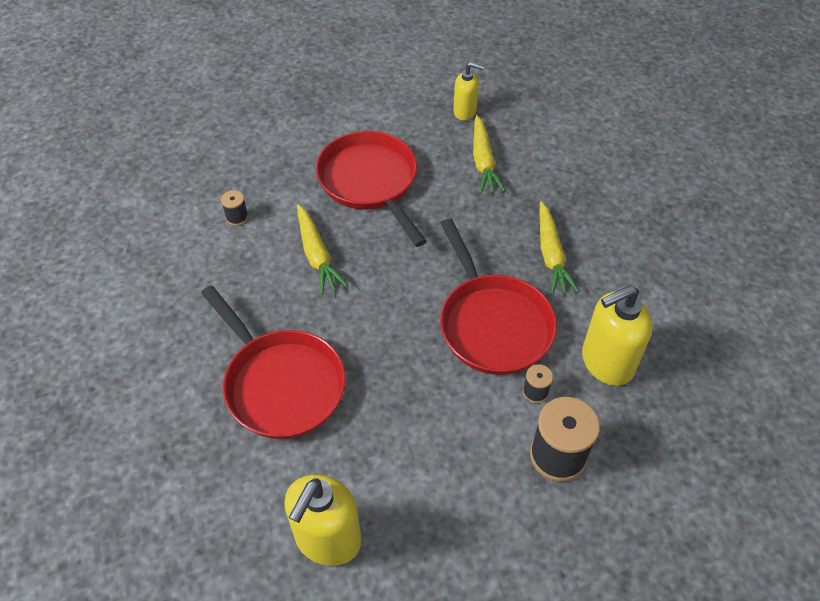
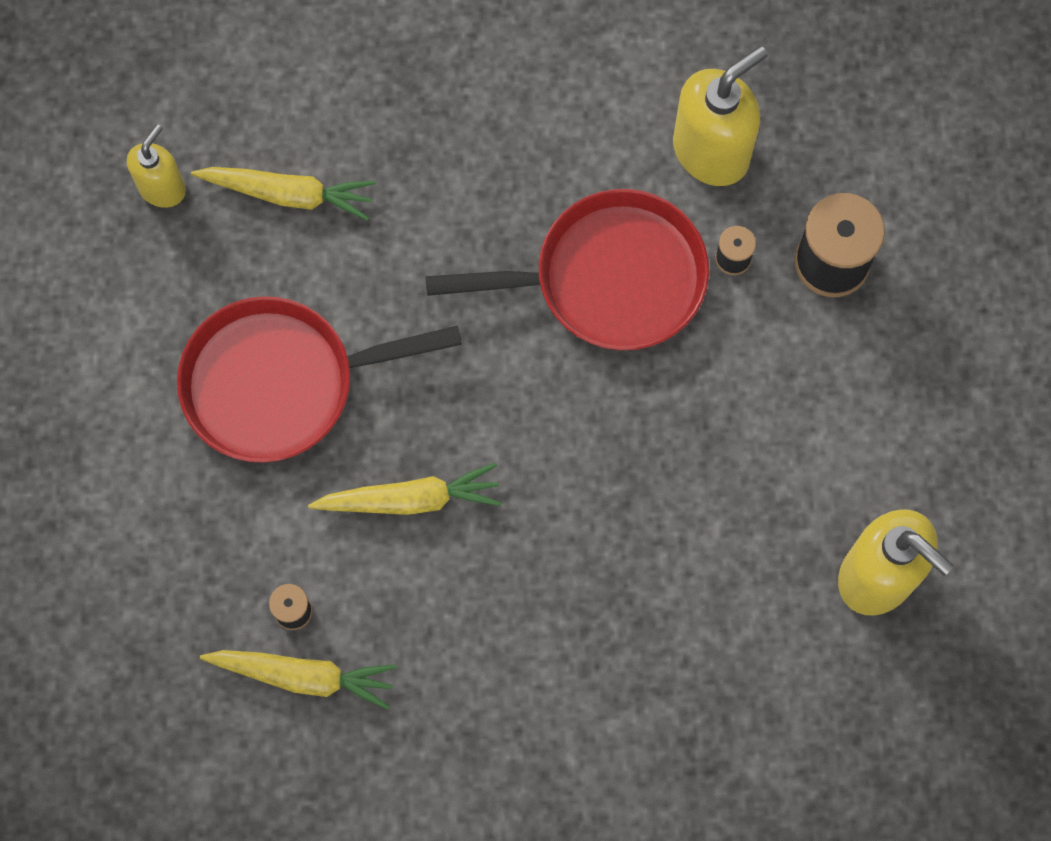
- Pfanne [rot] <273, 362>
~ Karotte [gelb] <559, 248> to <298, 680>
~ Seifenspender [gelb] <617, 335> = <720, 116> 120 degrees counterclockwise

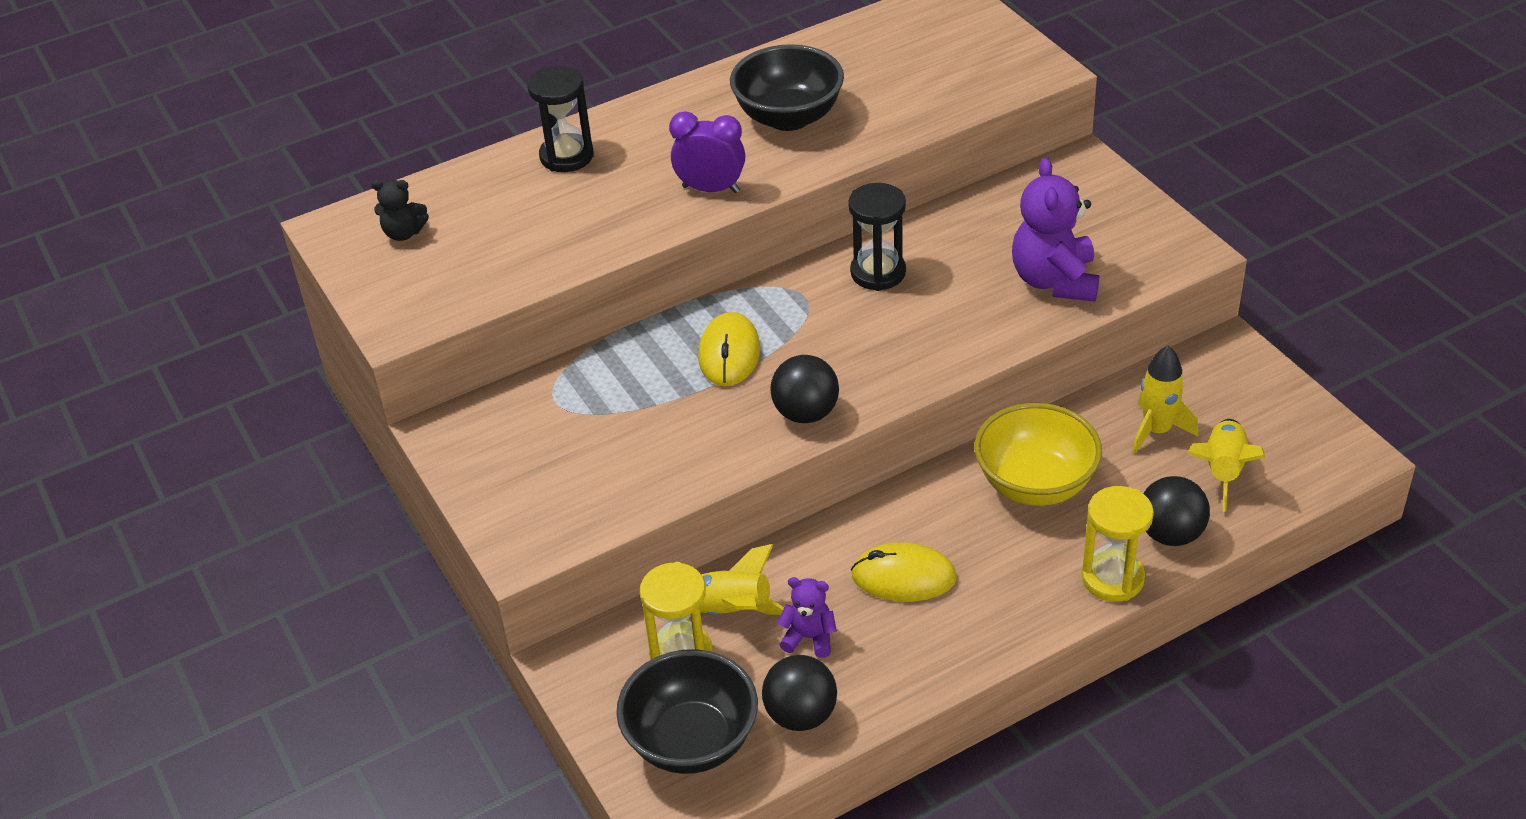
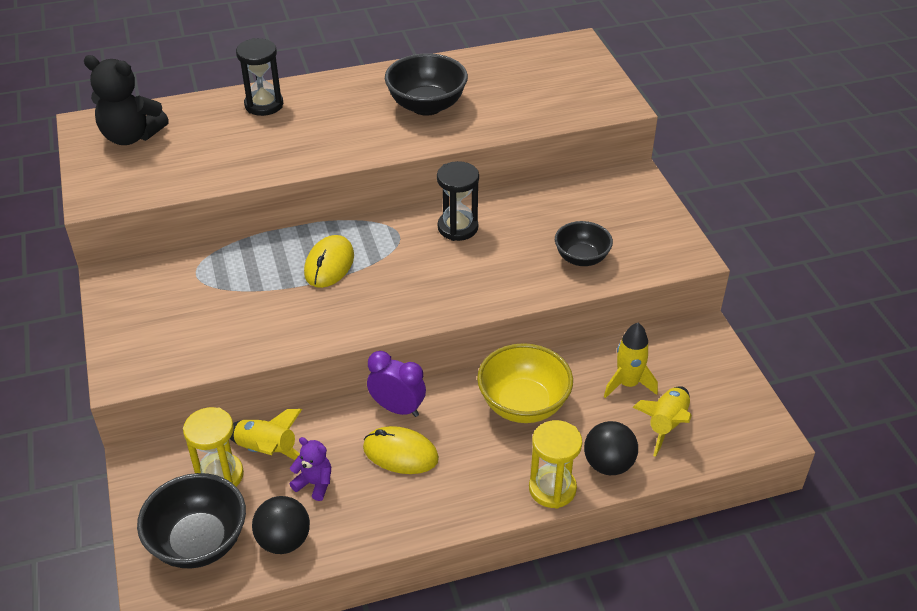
- Ball [schwarz] <804, 389>
~ Wecker [lila] <707, 152> to <396, 384>
~ Teddybär [lila] <1055, 230> to Schüssel [schwarz] <584, 243>
~ Teddybär [schwarz] <400, 210> = <126, 100> x1.88

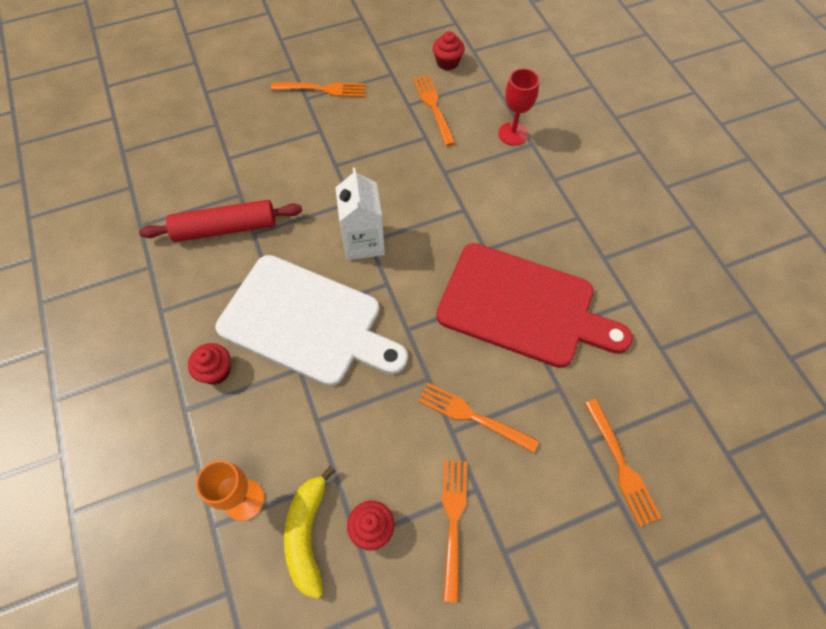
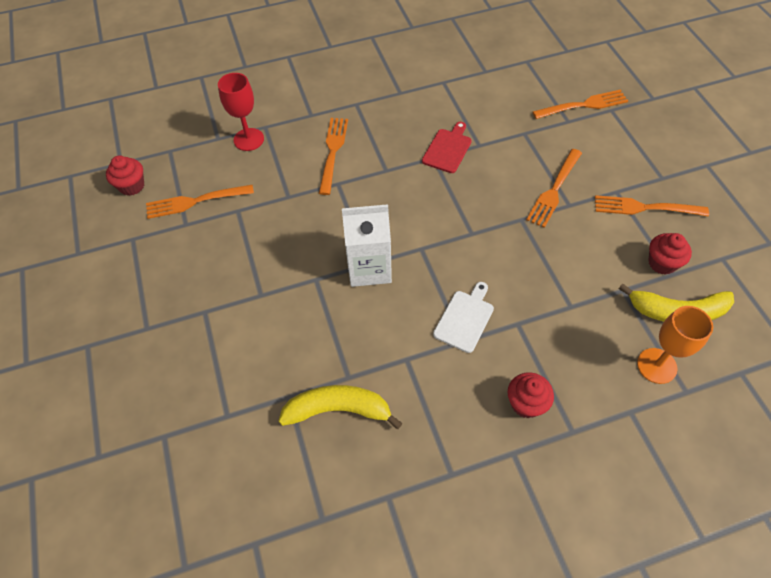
~ Gabel [orange] <318, 89> to <333, 156>
~ Nudelholz [rot] <220, 221> to Banane [gelb] <340, 407>
~ Schneidebrett [weiß] <311, 320> = <463, 317> x0.40
~ Schneidebrett [rot] <534, 305> = <447, 147> x0.40

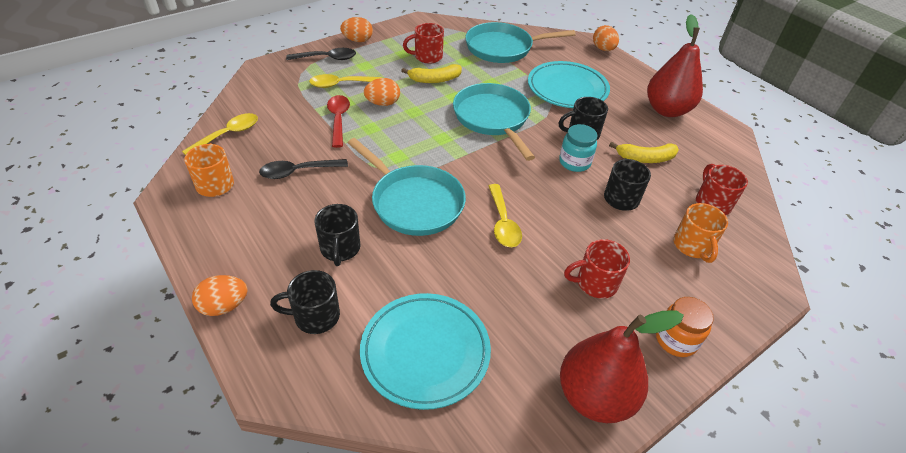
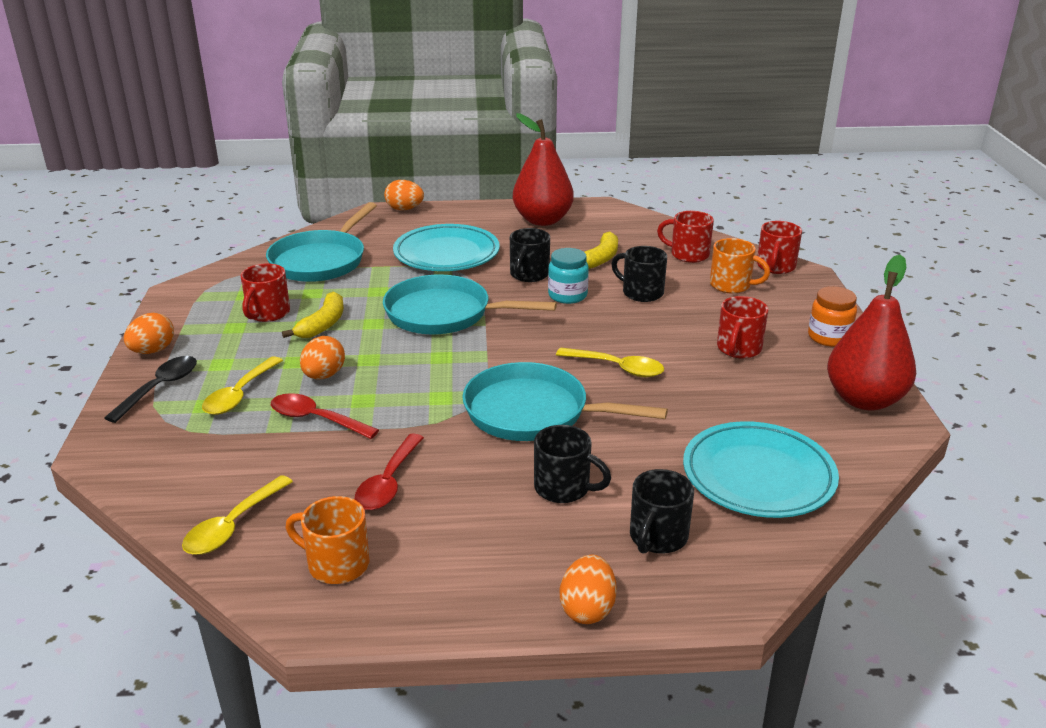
+ Tasse [rot] <779, 247>
~ Löffel [schwarz] <303, 169> to Löffel [rot] <389, 471>
~ Löffel [gelb] <220, 134> = <237, 515> 135 degrees counterclockwise
~ Pfanne [türkis] <407, 187> = <565, 401> 150 degrees counterclockwise

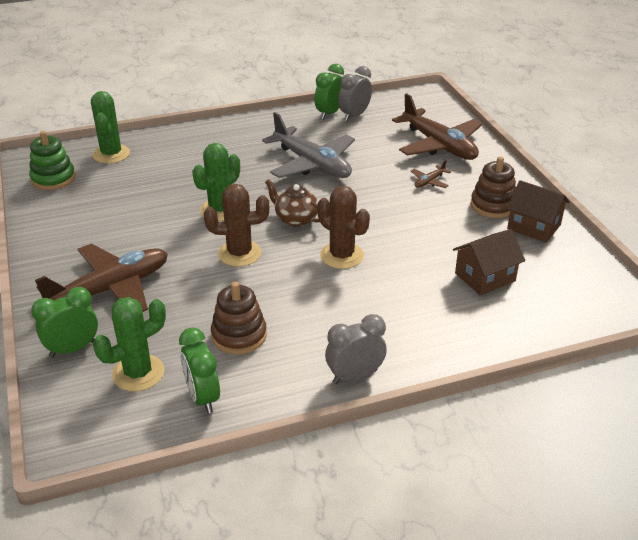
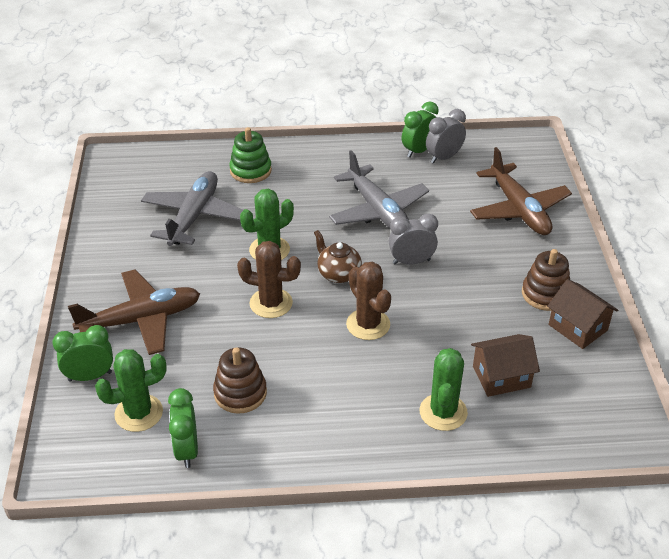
- Flugzeug [braun] <431, 174>
+ Flugzeug [grau] <192, 208>
~ Stapelspielzeug [grün] <52, 160> to <250, 155>
~ Kaktus [grün] <110, 127> to <443, 389>
~ Wecker [grau] <356, 349> to <413, 239>

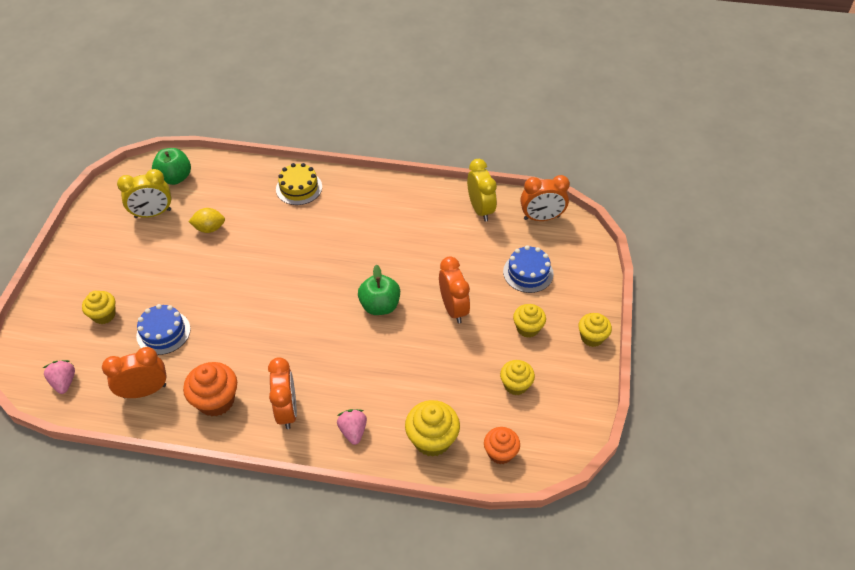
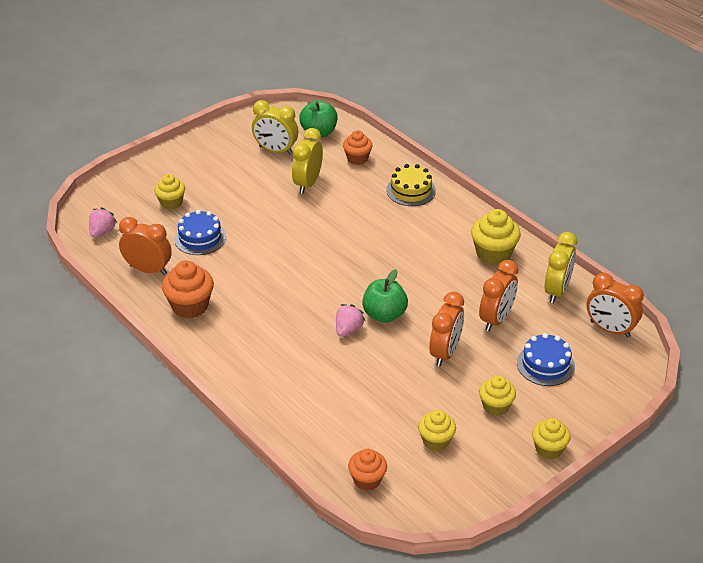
+ Muffin [orange] <358, 147>
~ Wecker [orange] <282, 393> to <498, 295>
~ Erdbeere [rosa] <352, 427> to <350, 320>
~ Muffin [gelb] <432, 428> to <495, 237>
~ Zitrone [gelb] <206, 220> to Wecker [gelb] <307, 161>

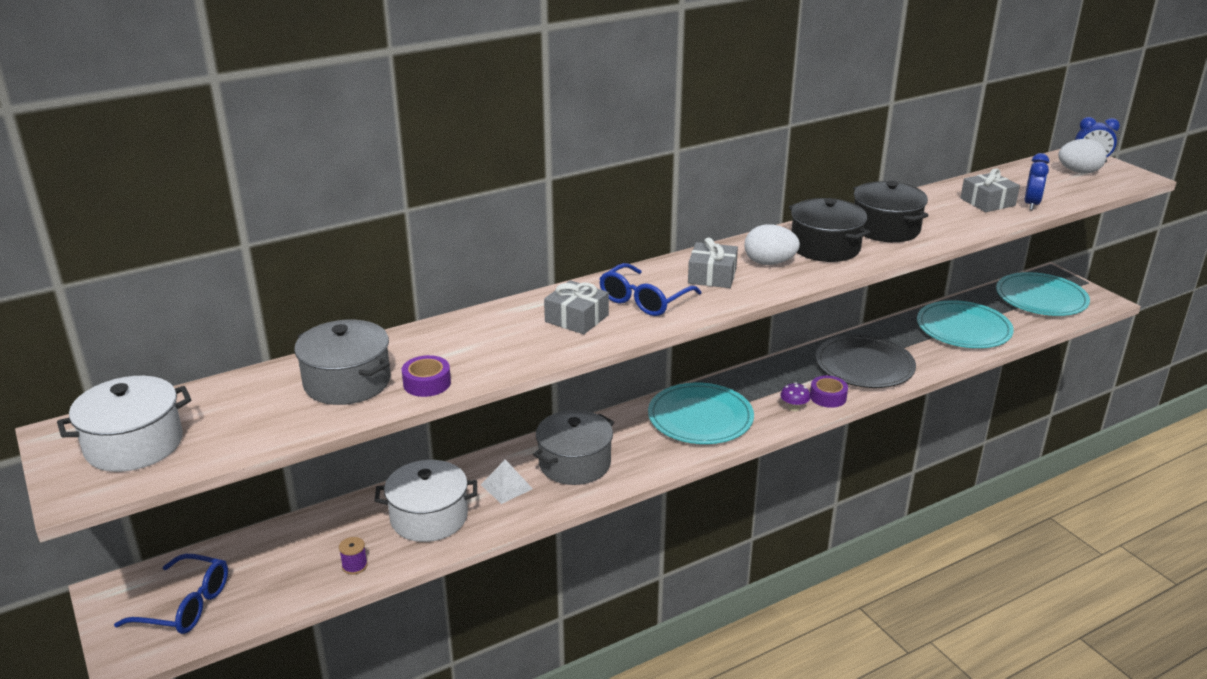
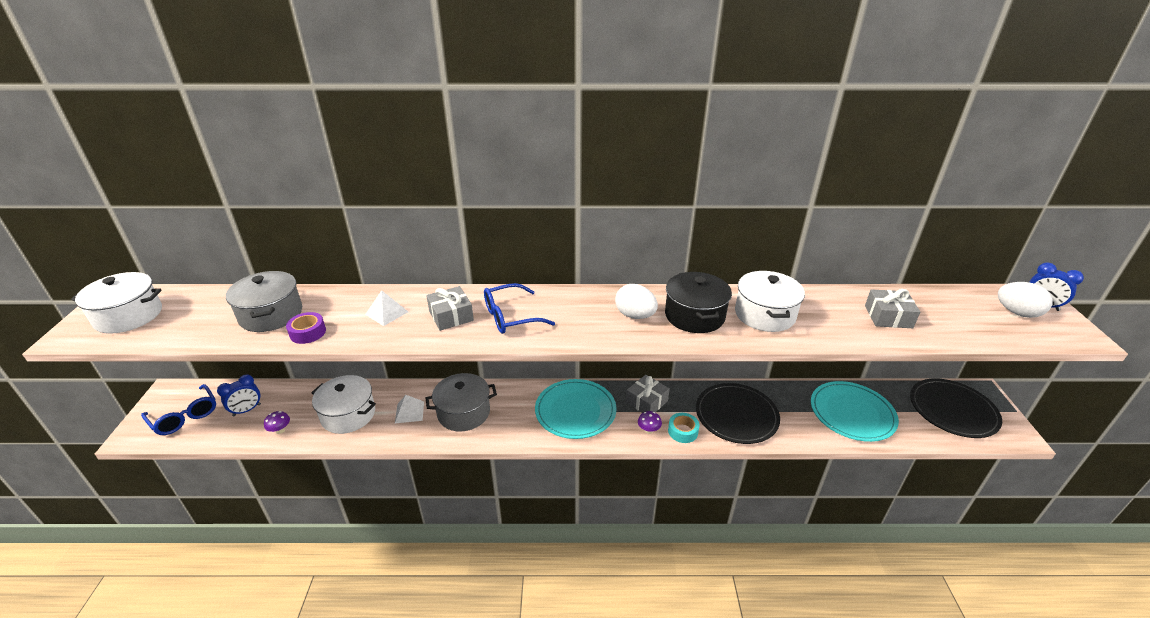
+ Pyramide [weiß] <386, 308>
~ Geschenk [grau] <713, 262> to <648, 394>
~ Wecker [blau] <1037, 181> to <239, 395>
~ Garnrolle [lila] <353, 556> to Pilz [lila] <277, 422>
~ Klebeband [lila] <829, 392> to Klebeband [türkis] <684, 428>
~ Kochtopf [schwarz] <890, 211> to Kochtopf [weiß] <770, 301>
~ Teller [türkis] <1043, 294> to Teller [schwarz] <956, 408>

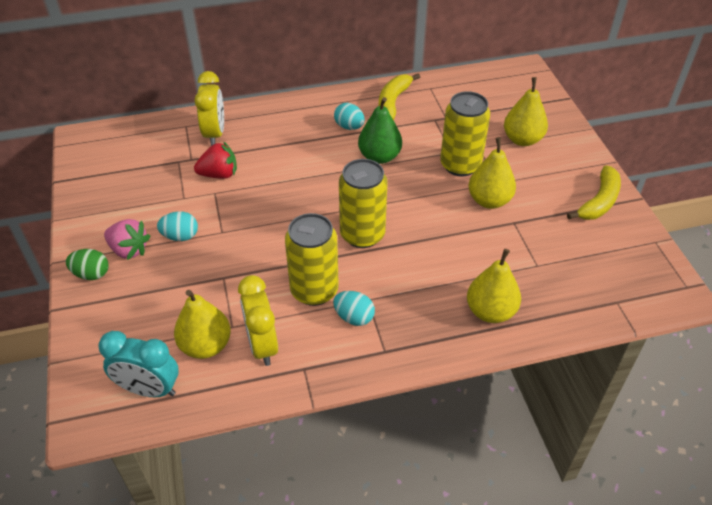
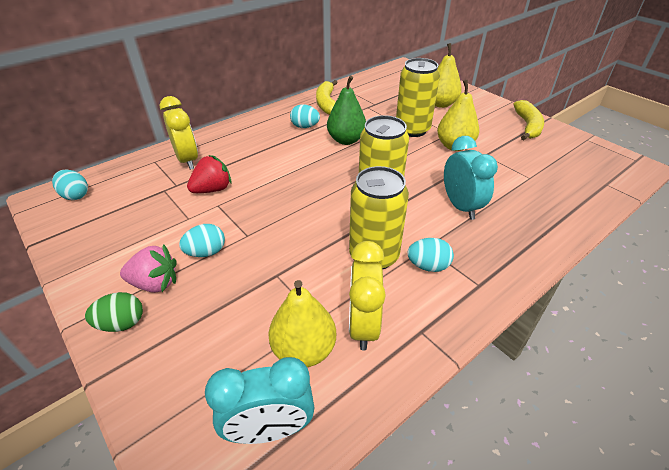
- Birne [gelb] <494, 286>
+ Ei [türkis] <70, 184>
+ Wecker [türkis] <471, 178>
~ Wecker [gelb] <258, 320> = <367, 295> 45 degrees clockwise

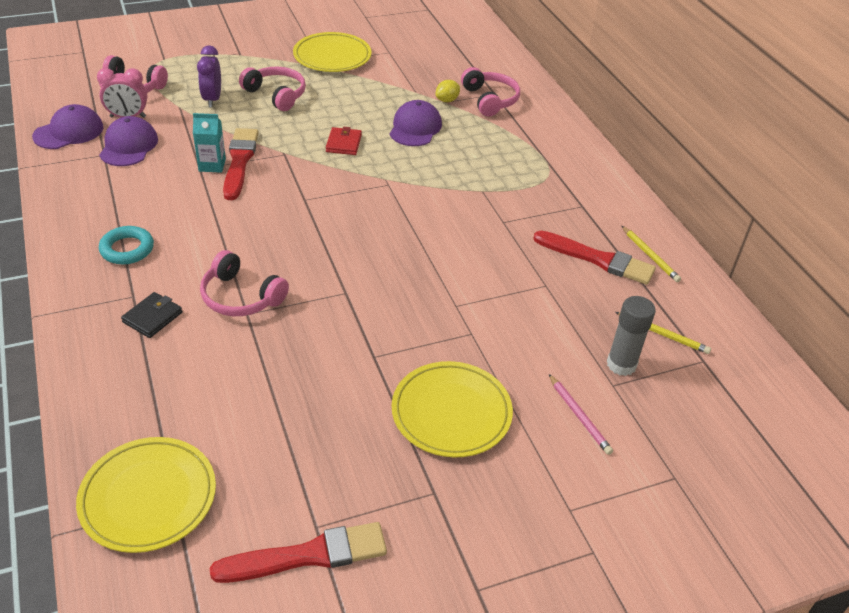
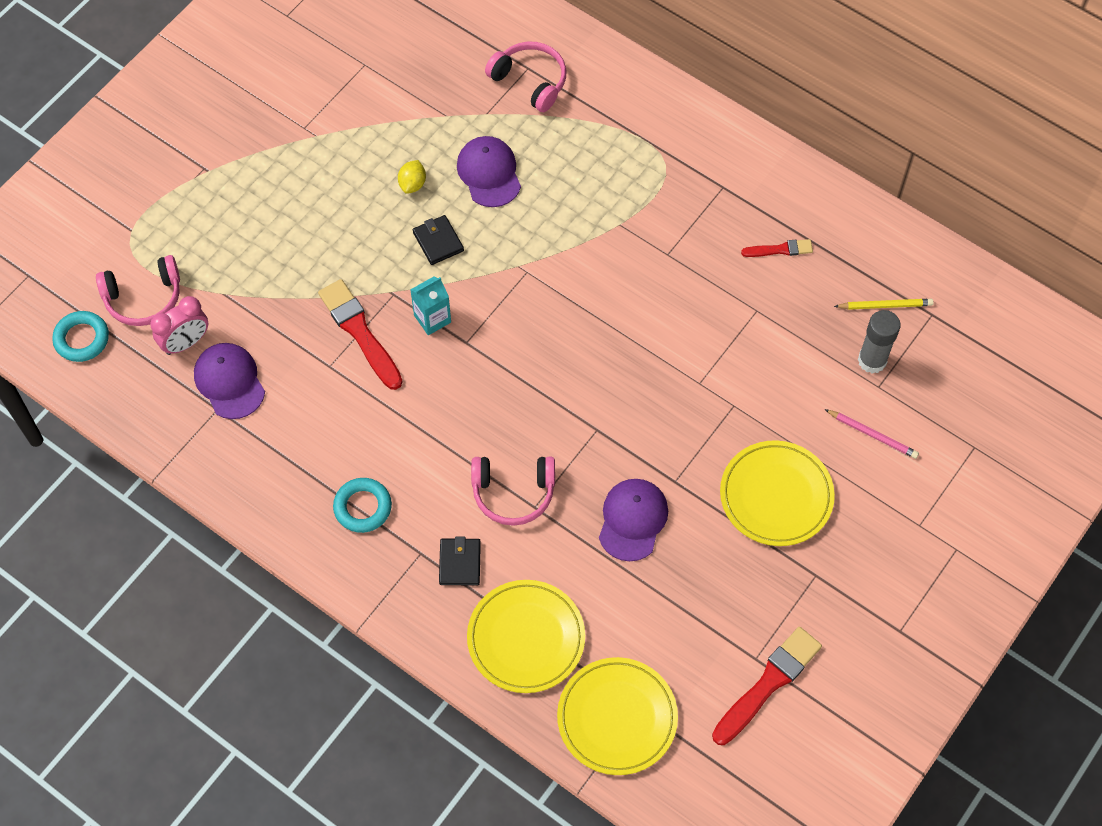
- Wecker [lila] <209, 76>
- Kopfhörer [rosa] <272, 89>
- Bleistift [gelb] <651, 254>
+ Ring [türkis] <80, 336>
~ Kappe [lila] <68, 126> to <633, 520>
~ Getränkekarton [türkis] <209, 143> to <430, 305>
~ Teller [gelb] <332, 52> to <526, 636>
~ Zitrone [gelb] <448, 91> to <412, 177>
~ Geldbörse [rot] <344, 141> to Geldbörse [schwarz] <438, 240>
~ Pinsel [rot] <594, 258> = <777, 248> x0.54

